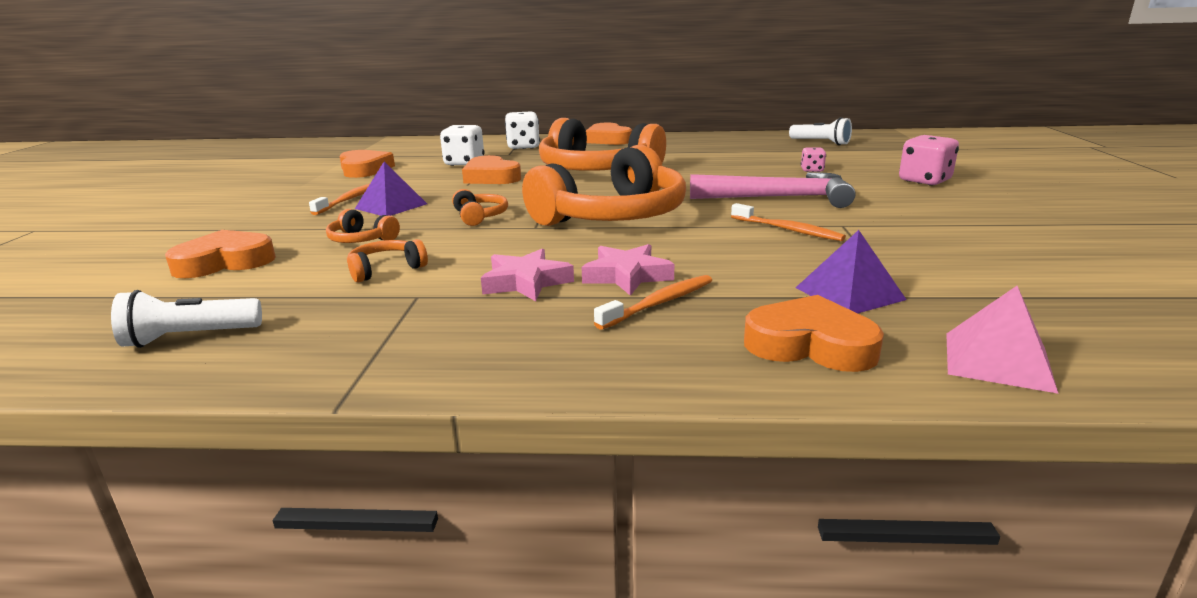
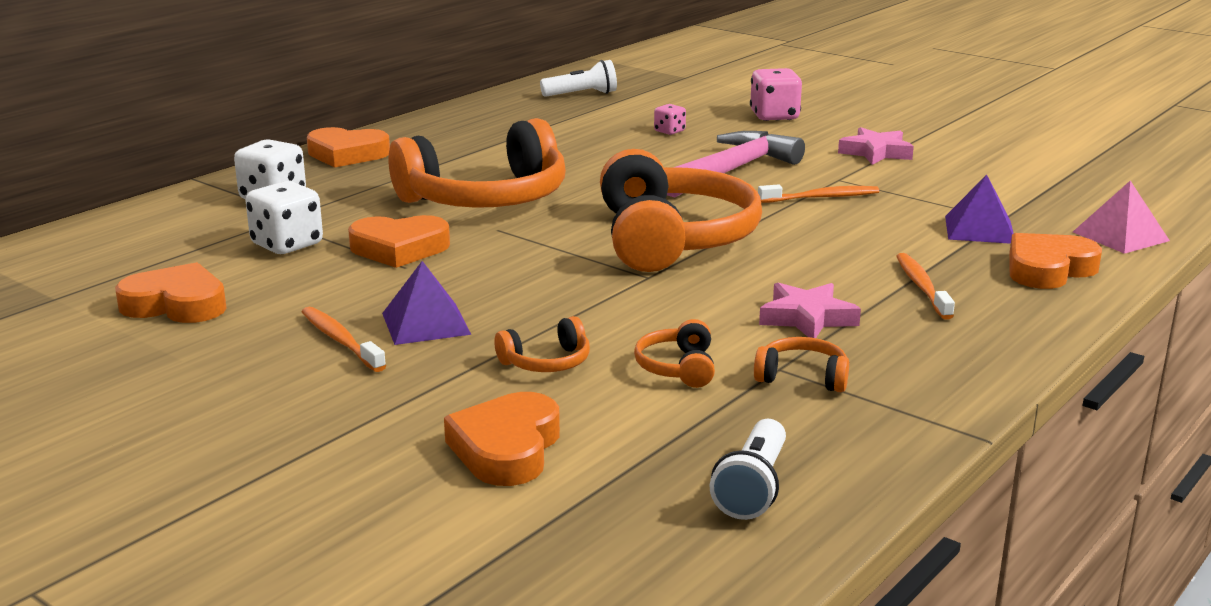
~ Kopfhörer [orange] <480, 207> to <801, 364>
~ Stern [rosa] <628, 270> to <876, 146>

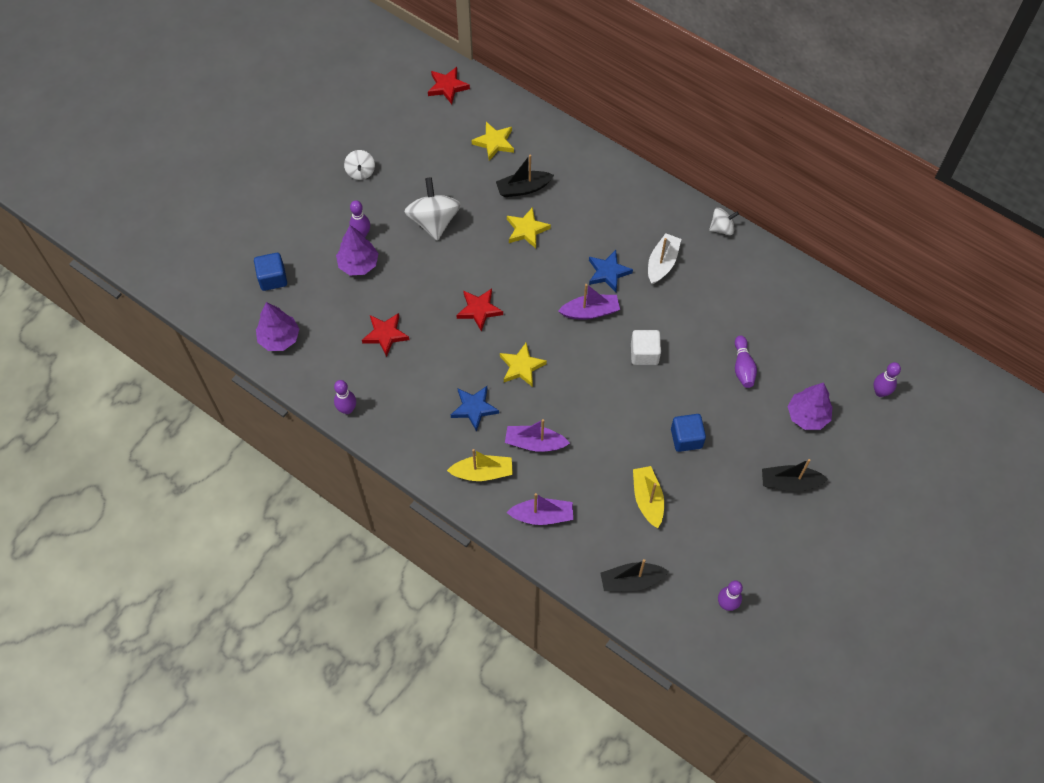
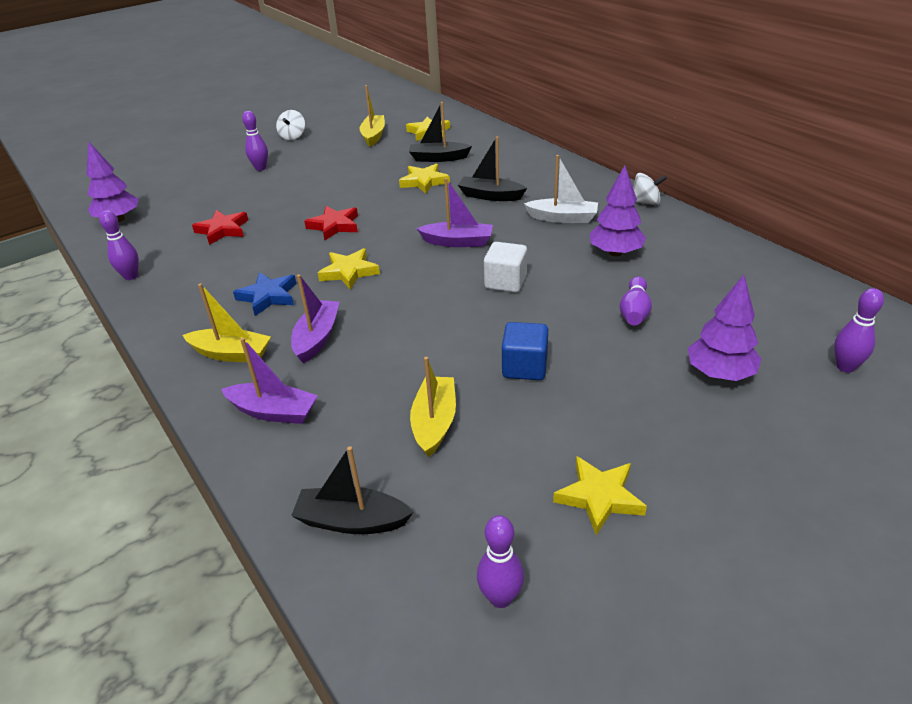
- Kubus [blau] <270, 272>
- Kreisel [weiß] <432, 209>
- Stern [rot] <449, 85>
- Stern [blau] <611, 271>
+ Boot [gelb] <372, 116>
+ Stern [gelb] <600, 495>
~ Baum [lila] <357, 250> to <617, 211>
~ Boot [schwarz] <795, 475> to <492, 168>
~ Boot [lila] <537, 435> = <315, 319> 75 degrees clockwise
~ Boot [weiß] <664, 259> = <561, 189> 60 degrees clockwise

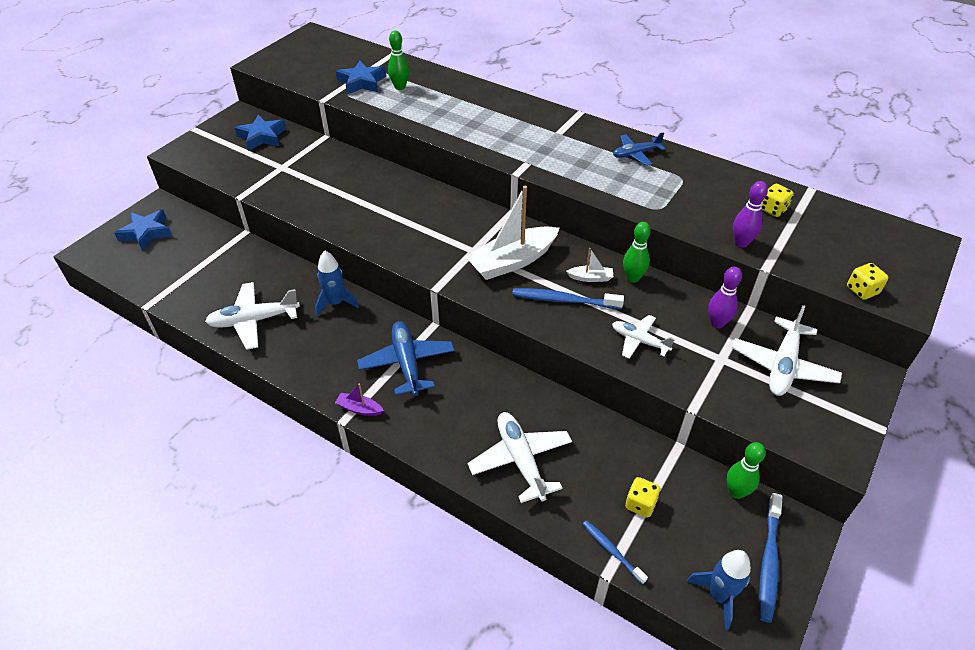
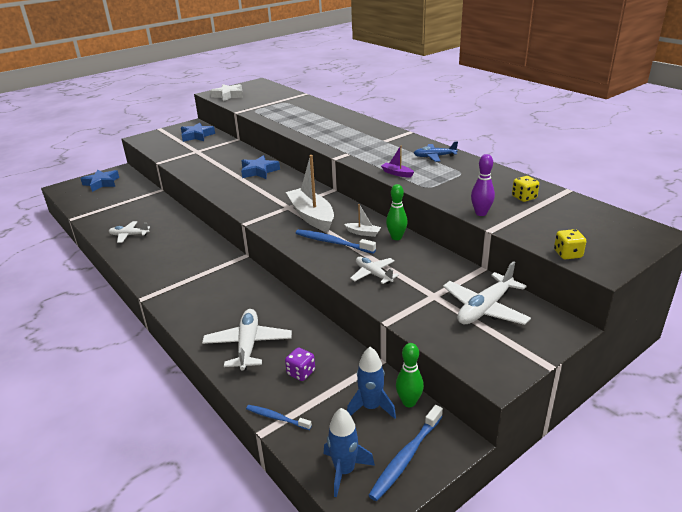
- Flugzeug [blau] <406, 358>
- Bowlingkegel [grün] <398, 60>
- Spielwürfel [gelb] <643, 497>
- Bowlingkegel [lila] <725, 297>
+ Stern [weiß] <226, 92>
+ Spielwürfel [lila] <300, 364>
~ Rakete [blau] <337, 283> to <371, 383>
~ Boot [lila] <359, 399> to <397, 161>
~ Stern [blau] <361, 78> to <260, 167>
~ Boot [weiß] <512, 233> = <310, 193> 75 degrees clockwise
~ Zahnbürste [blau] <615, 552> = <279, 417> 45 degrees counterclockwise
~ Flugzeug [weiß] <252, 316> = <129, 232> x0.63

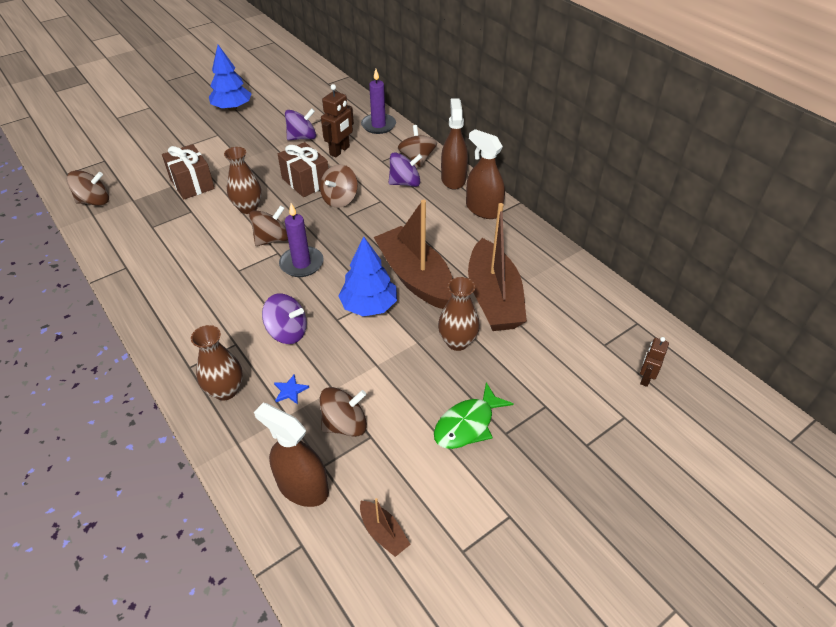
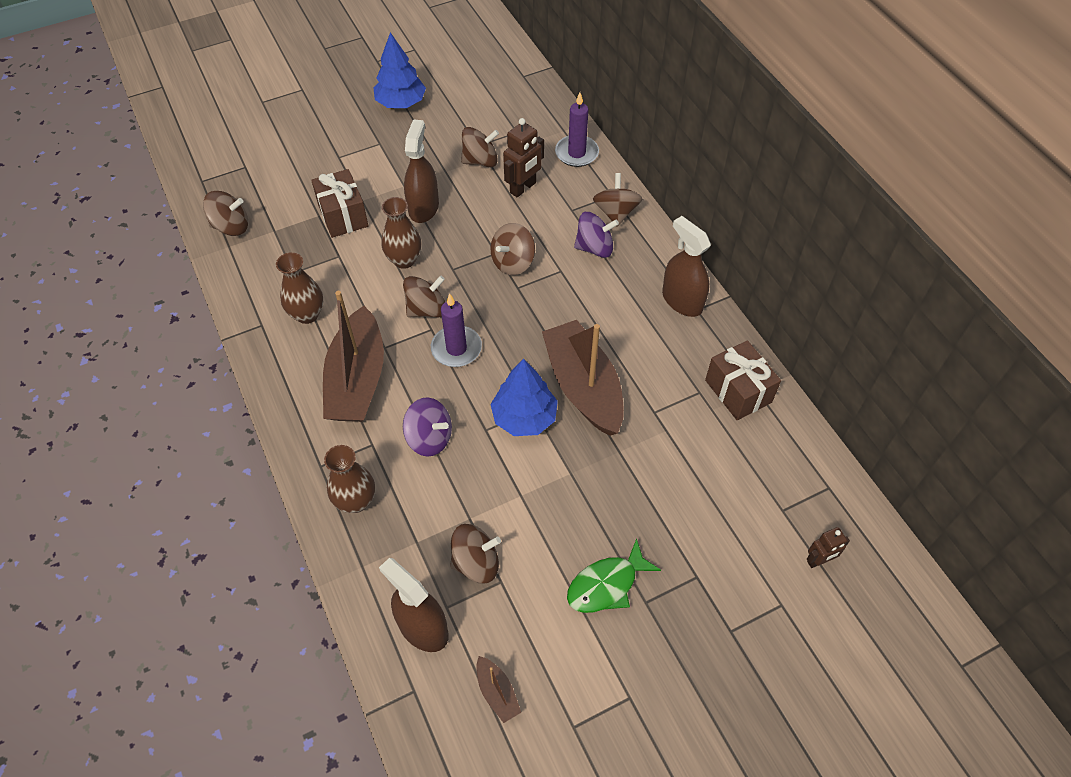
- Stern [blau] <291, 389>
~ Geschenk [braun] <303, 169> to <743, 380>
~ Vase [braun] <459, 314> to <299, 288>
~ Sprühflasche [braun] <454, 144> to <421, 171>
~ Boot [braun] <497, 267> to <353, 356>
~ Kreisel [lila] <300, 124> to Kreisel [braun] <480, 147>
~ Roboter [braun] <654, 362> = <828, 547> 150 degrees counterclockwise

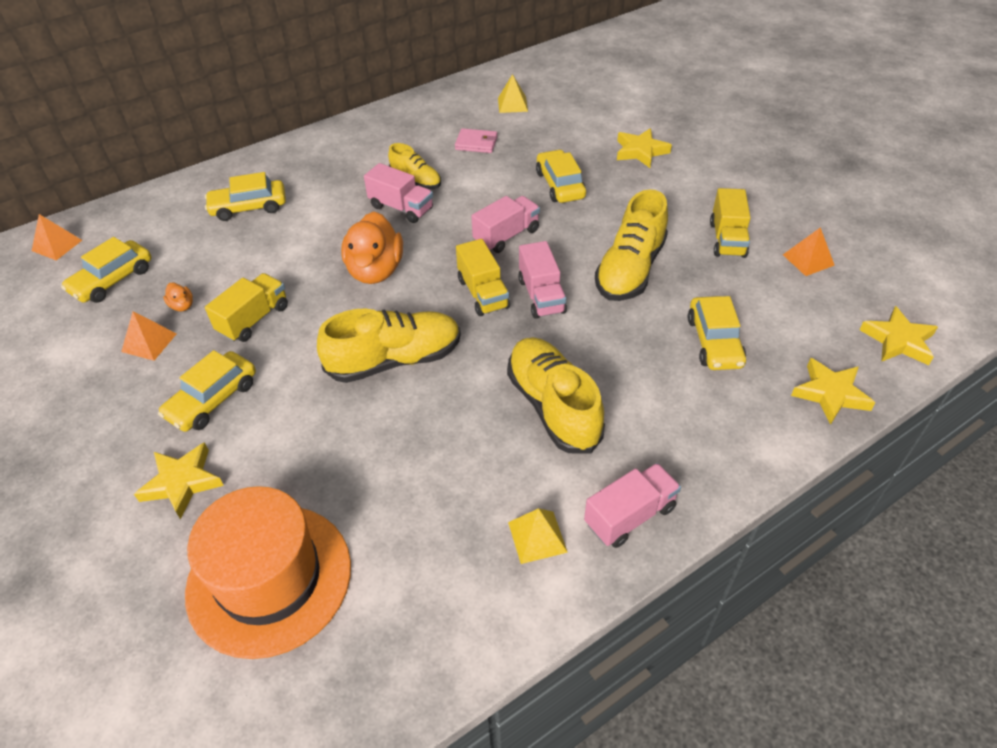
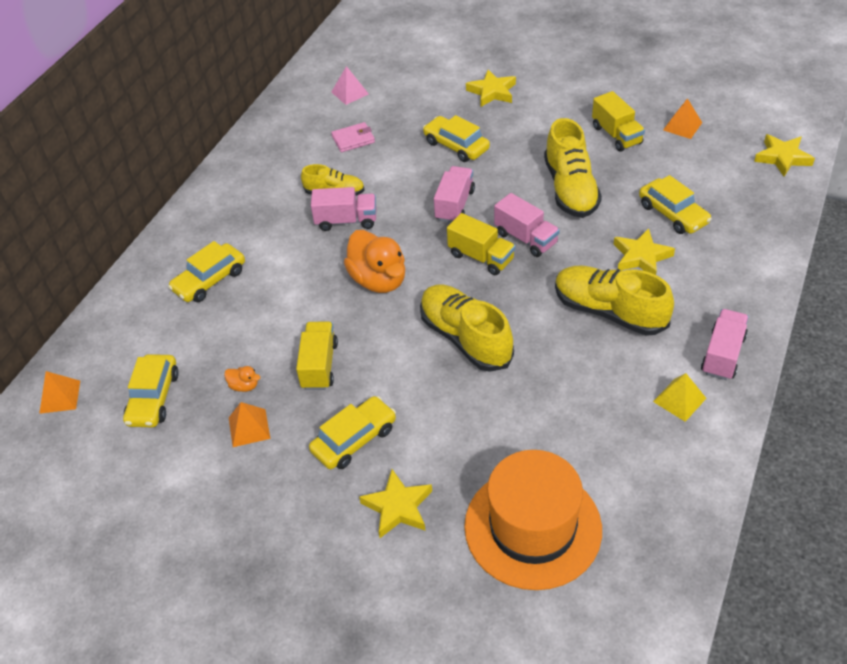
~ Stern [gelb] <833, 391> to <644, 251>
~ Pyramide [gelb] <513, 93> to Pyramide [rosa] <350, 85>
~ Auto [gelb] <207, 391> = <352, 432> 135 degrees counterclockwise
~ Schuh [gelb] <389, 345> = <467, 328> 75 degrees counterclockwise

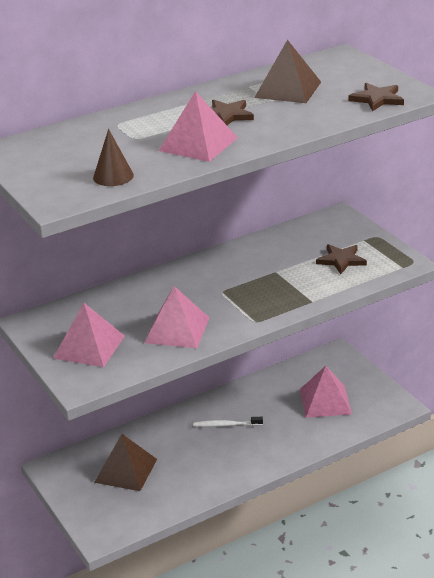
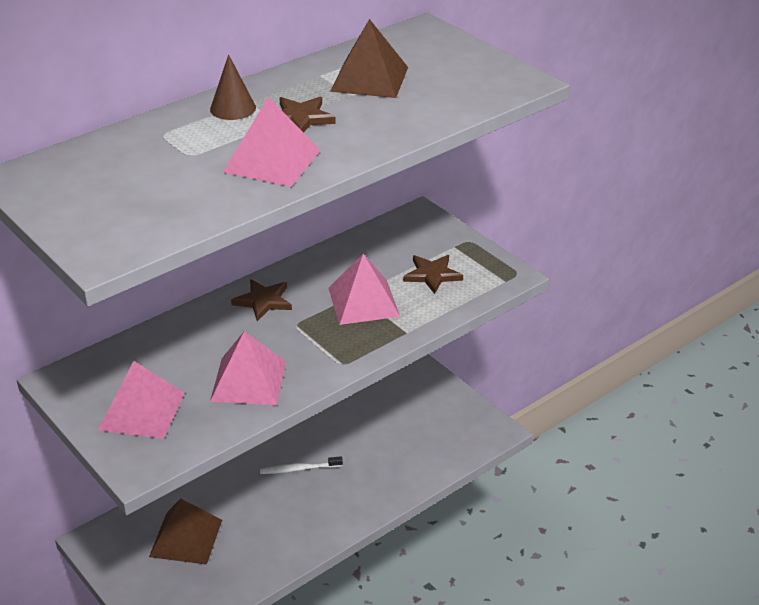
~ Kegel [braun] <113, 157> to <233, 87>
~ Pyramide [rosa] <326, 392> to <364, 289>
~ Stern [braun] <376, 97> to <261, 300>

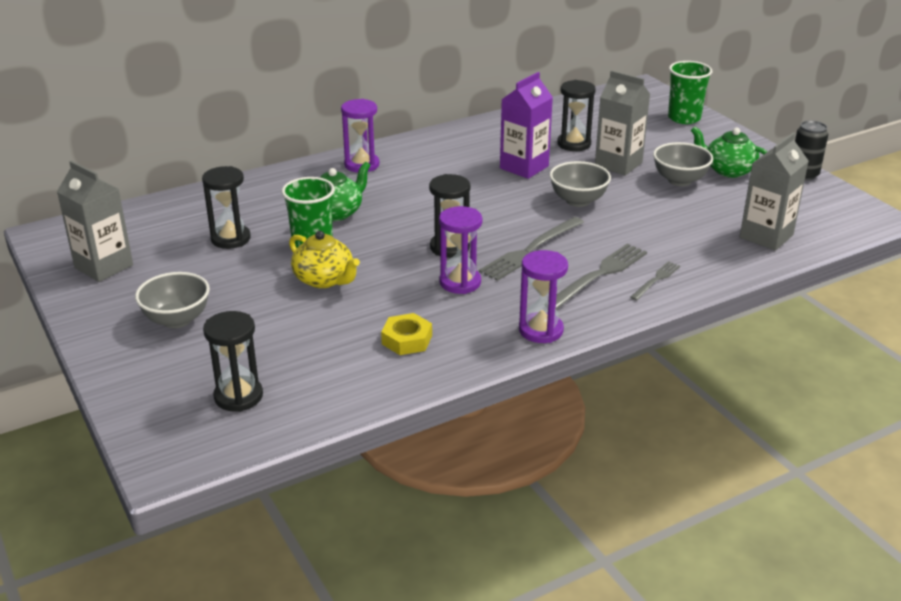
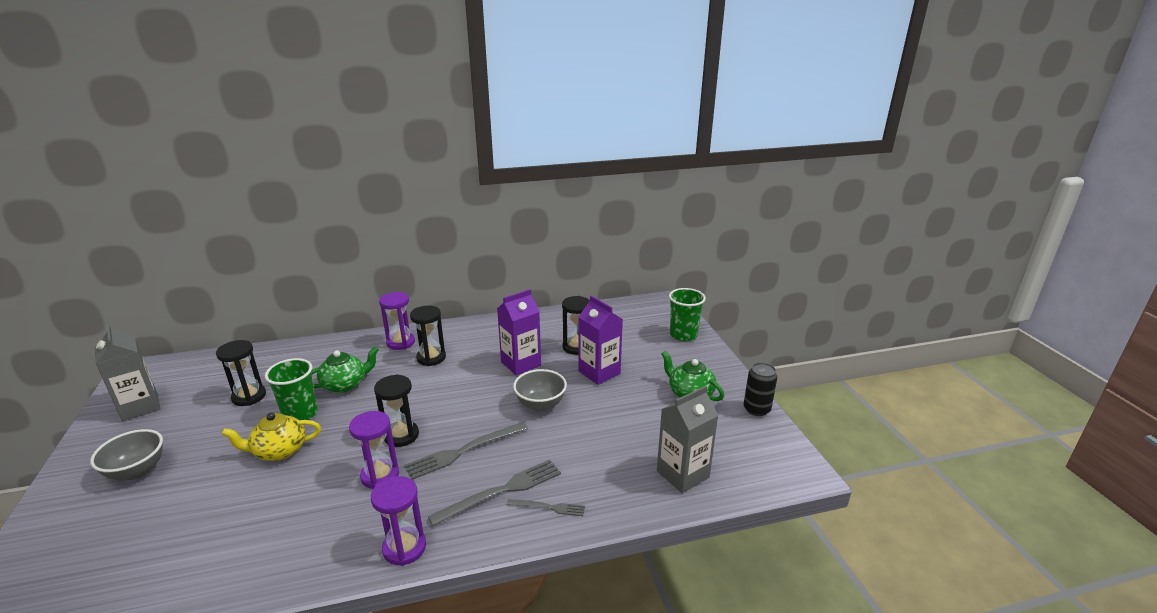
- Sechskantmutter [gelb] <406, 334>
- Schüssel [grau] <683, 164>
~ Sanduhr [schwarz] <233, 361> to <428, 336>
~ Getränkekarton [grau] <622, 123> to Getränkekarton [lila] <601, 340>
~ Teekanne [gelb] <324, 259> = <271, 437> 105 degrees clockwise
~ Gabel [grau] <655, 280> = <546, 507> 45 degrees clockwise

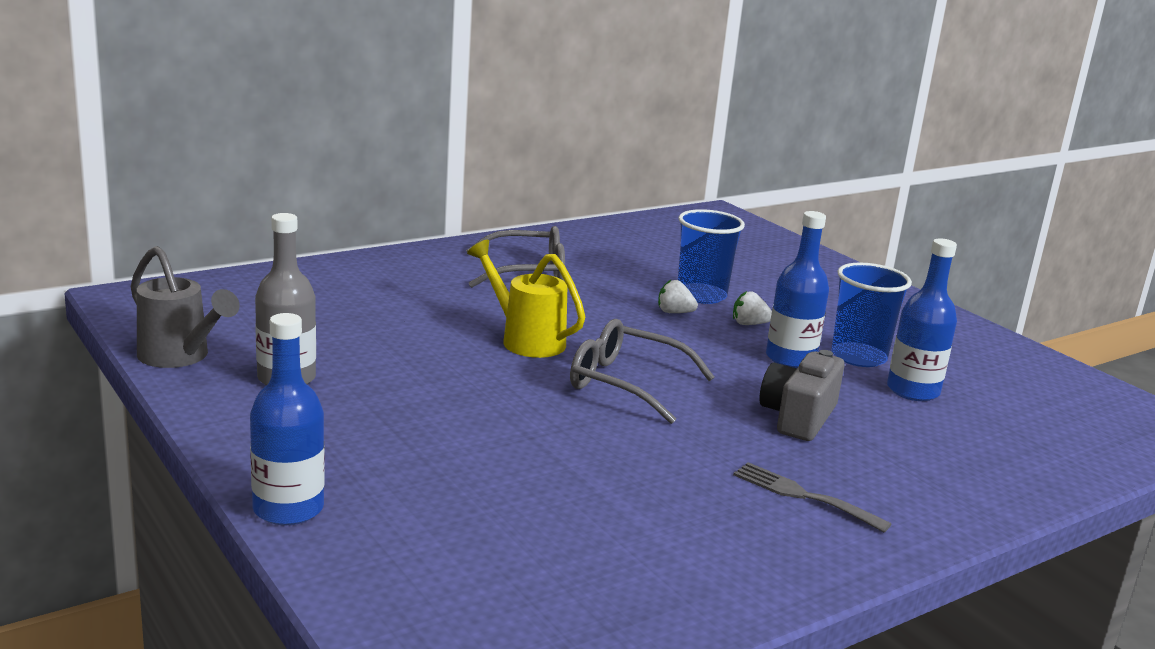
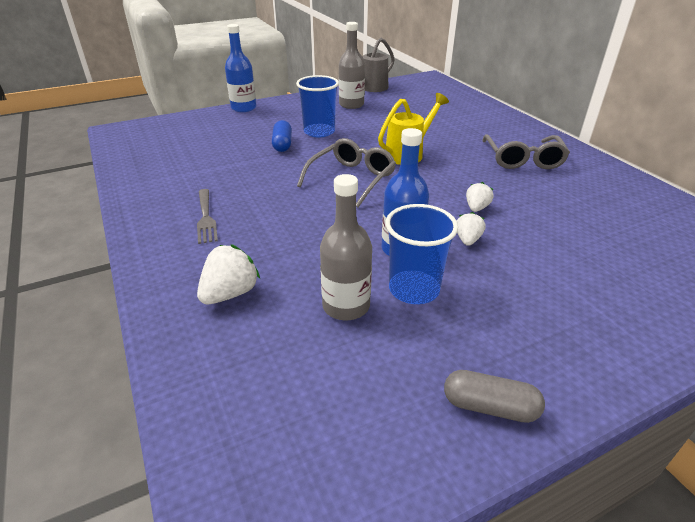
- Kamera [grau] <802, 395>
+ Erdbeere [weiß] <228, 274>
+ Kapsel [blau] <282, 136>
+ Kapsel [grau] <494, 396>
~ Becher [blau] <711, 256> to <317, 106>
~ Flasche [blau] <922, 319> to Flasche [grau] <346, 247>
~ Gabel [grau] <812, 497> = <207, 216> 120 degrees clockwise

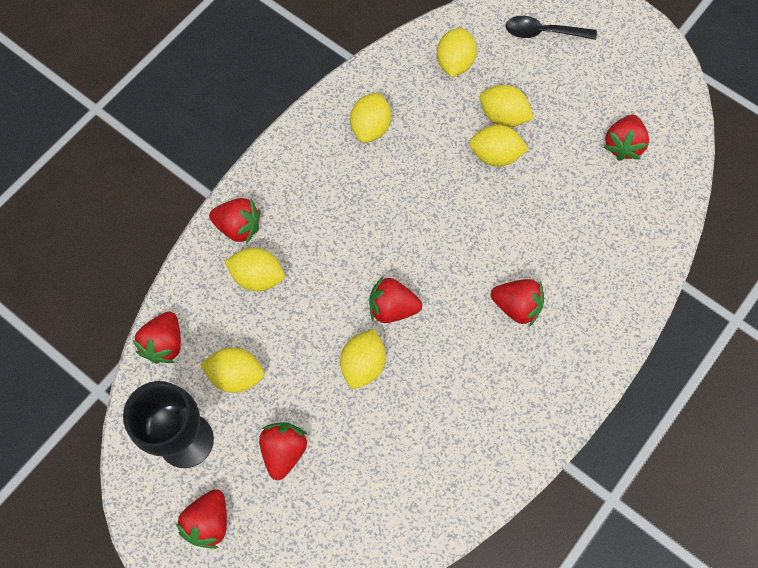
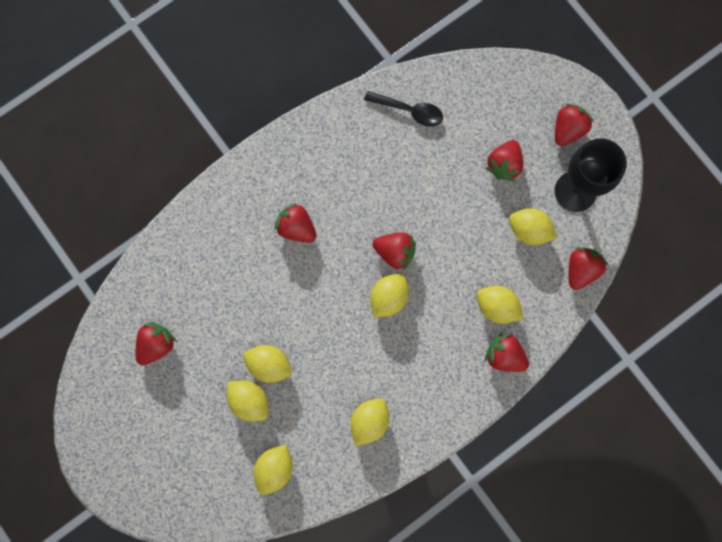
~ Zitrone [gelb] <363, 358> to <389, 296>
~ Löffel [schwarz] <551, 28> to <403, 109>

